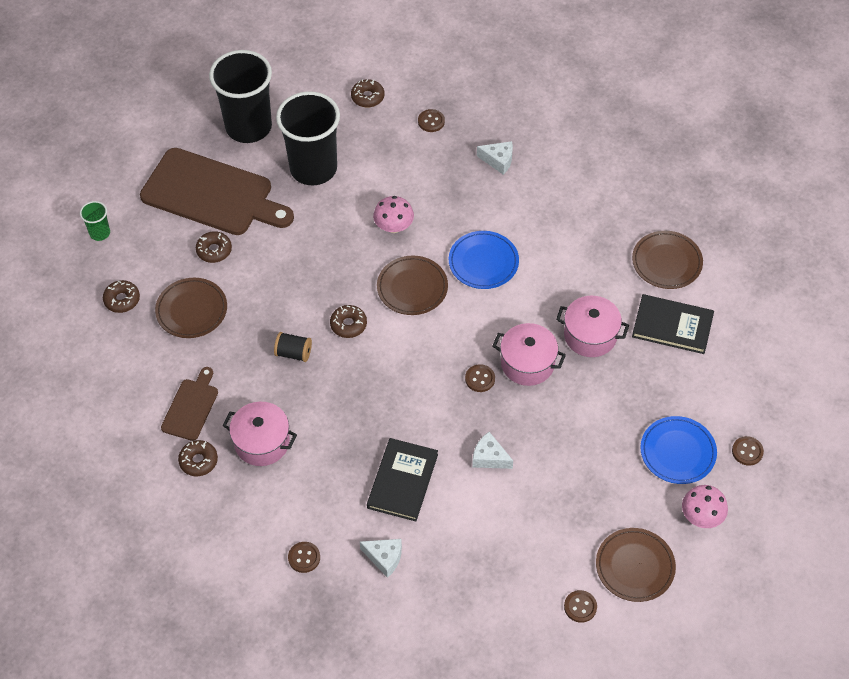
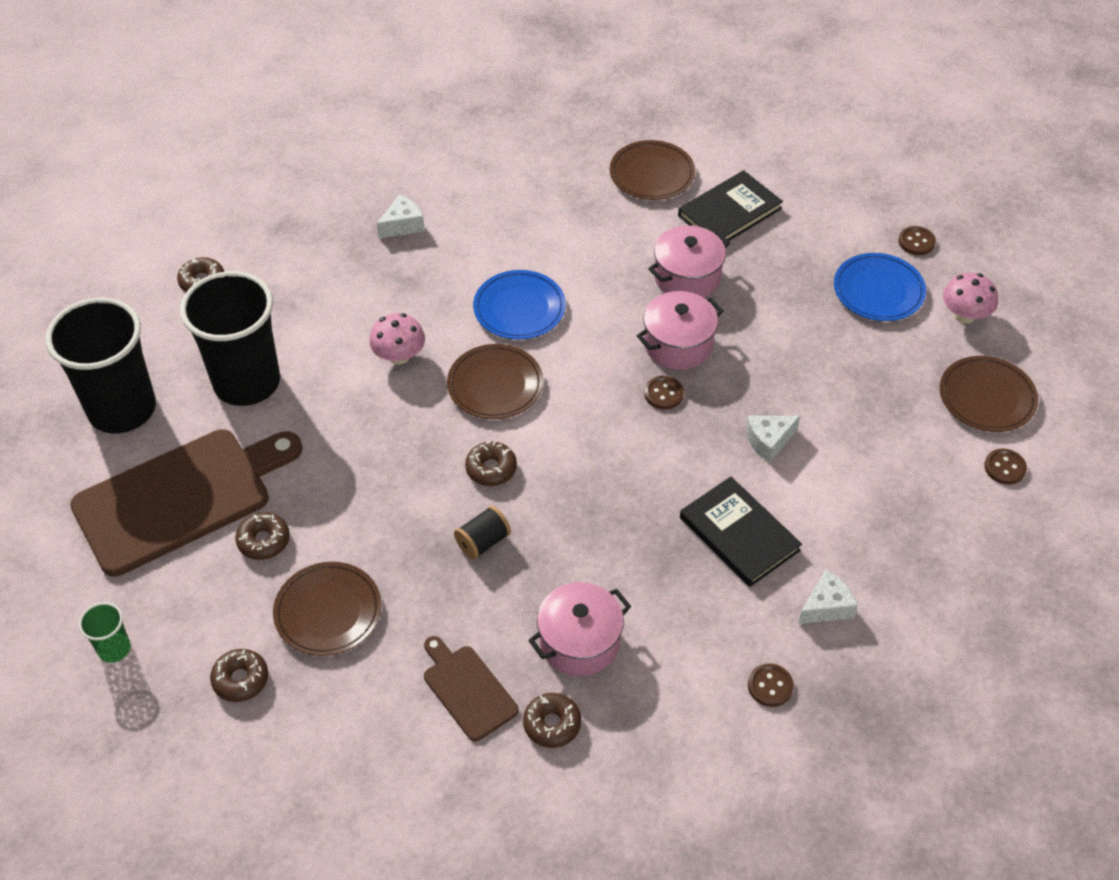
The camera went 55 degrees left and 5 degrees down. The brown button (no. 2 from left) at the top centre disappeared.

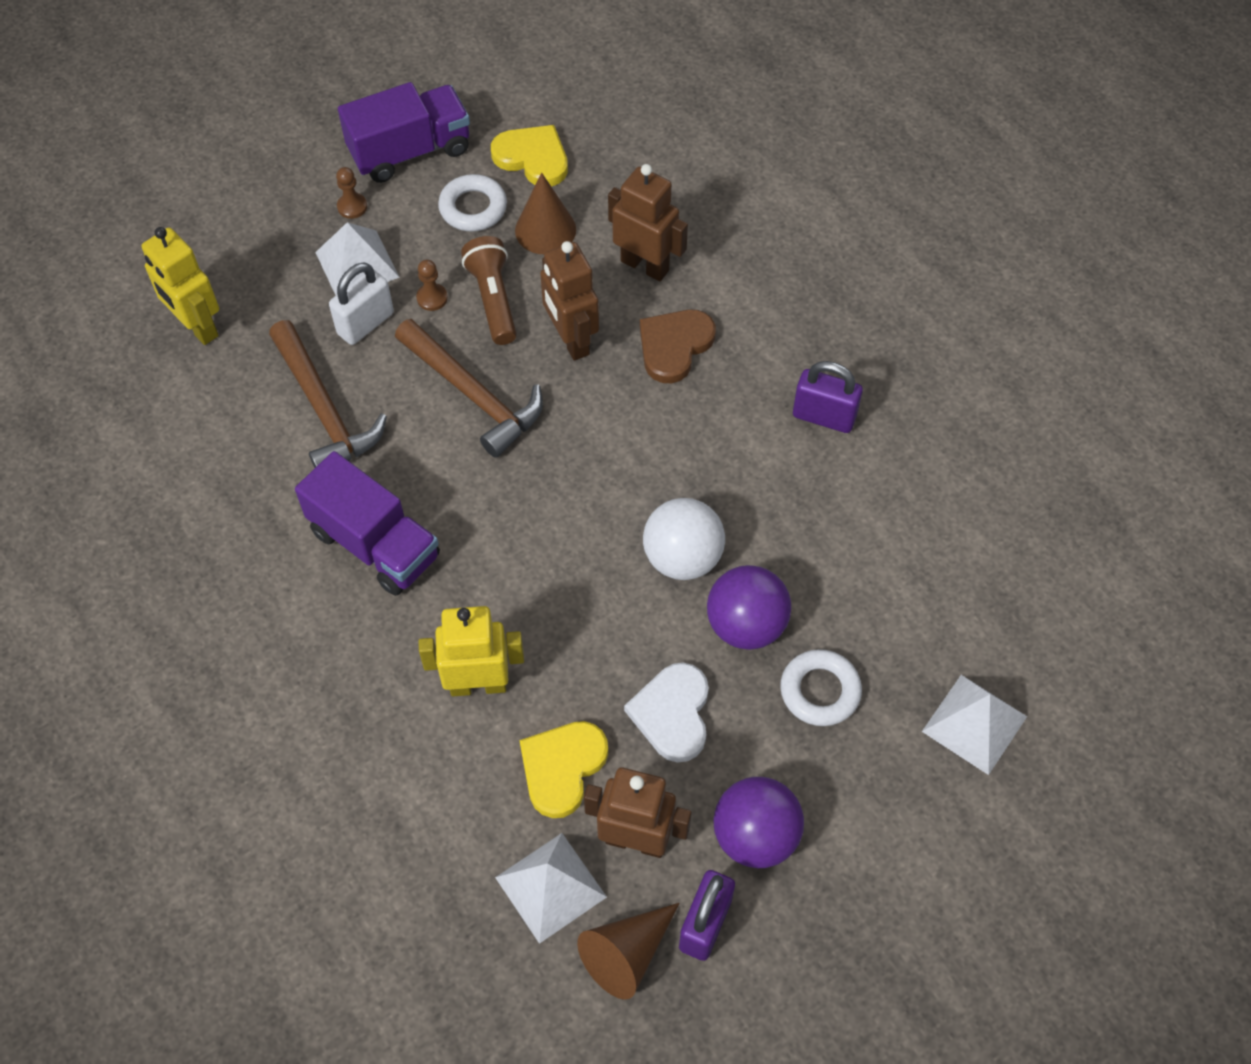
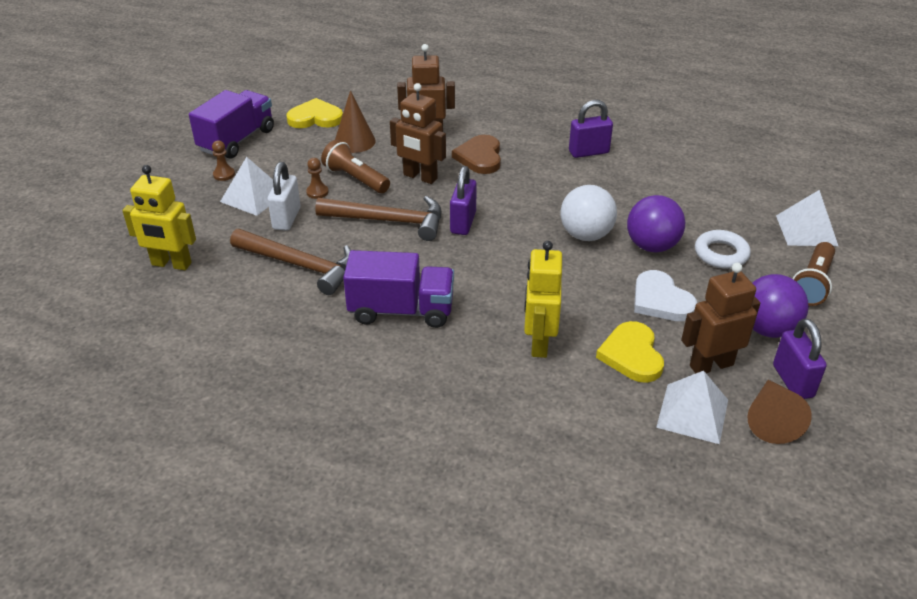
The camera went 35 degrees left and 20 degrees down. The white ring (no. 1 from left) at the top centre disappeared. The yellow robot (no. 2 from left) at the centre turned 45 degrees counterclockwise. The purple padlock (no. 1 from left) at the centre appeared. The brown flashlight (no. 2 from left) at the middle right appeared.

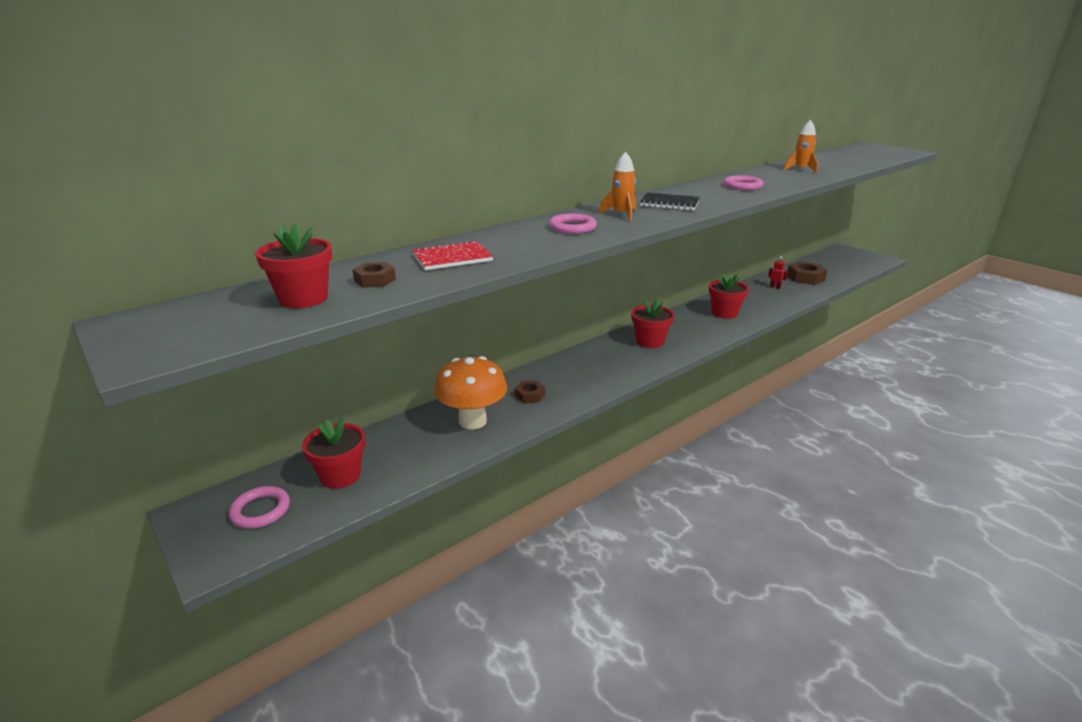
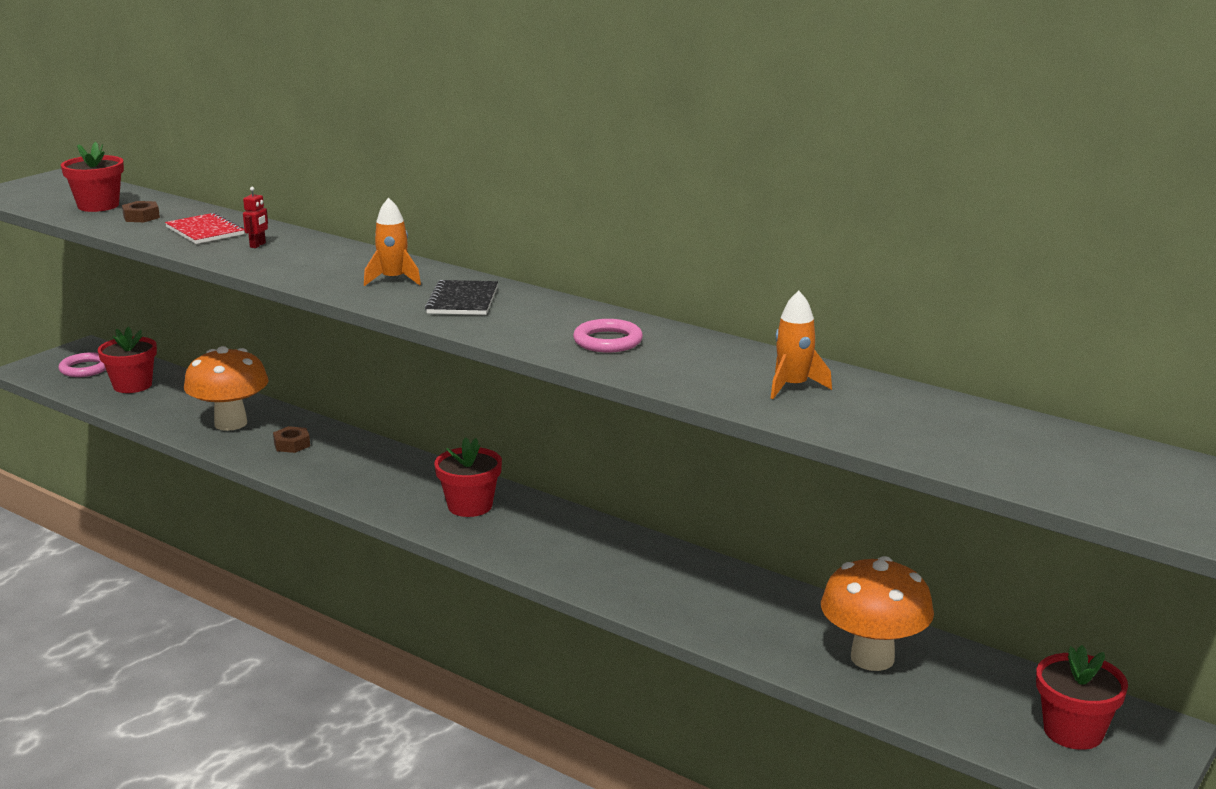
The camera went 75 degrees right and 5 degrees down. The pink ring (no. 2 from left) at the top centre disappeared. The red robot moved from the middle right to the top left. The brown nut (no. 3 from left) at the middle right was replaced by the orange mushroom (no. 2 from left) at the bottom right. The red flower pot (no. 4 from left) moved from the middle right to the bottom right.

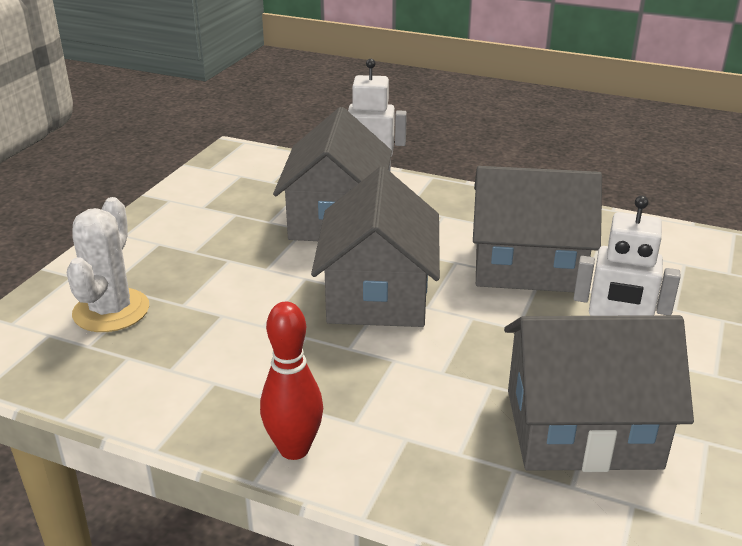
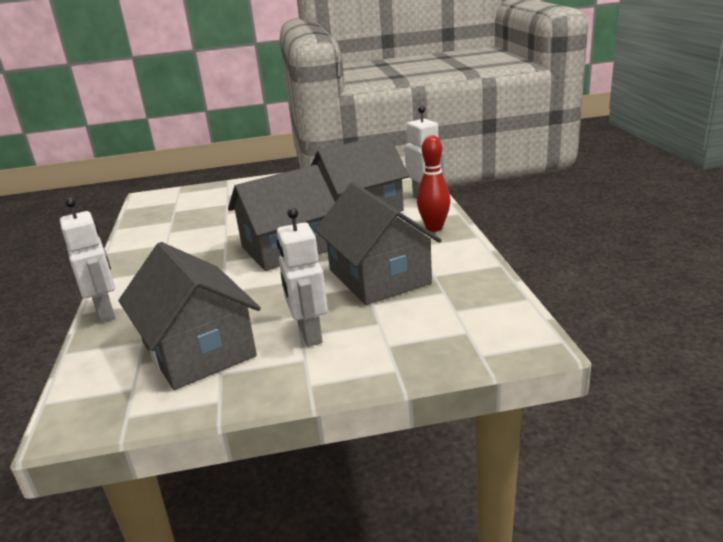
The camera went 60 degrees right and 5 degrees down. The white cactus at the middle left disappeared. The red bowling pin moved from the bottom centre to the centre. The white robot (no. 1 from left) at the middle left appeared.

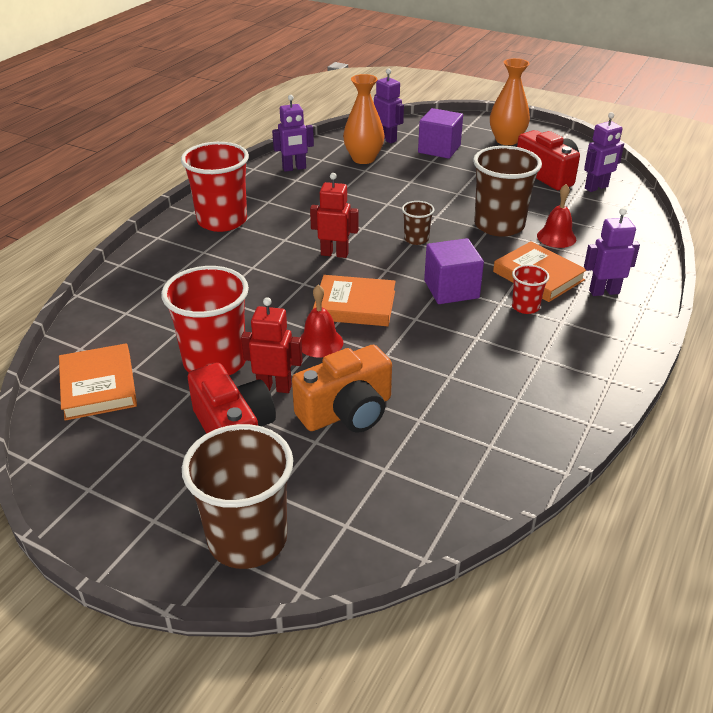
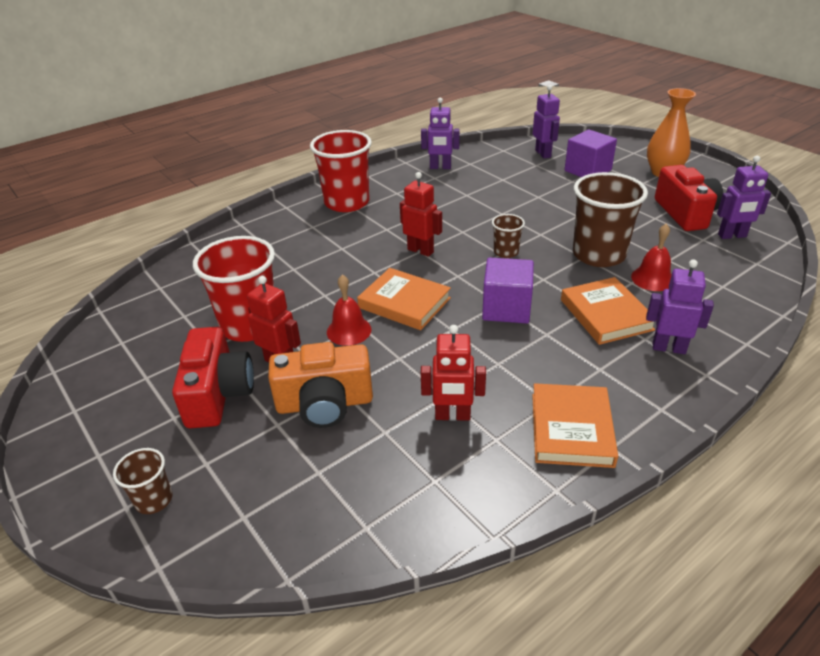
The camera went 25 degrees right and 0 degrees up. The orange vase (no. 1 from left) at the top centre disappeared. The red cup (no. 3 from left) at the middle right disappeared. The orange book (no. 1 from left in the first image) moved from the middle left to the middle right. The brown cup (no. 1 from left) at the bottom left changed to 0.48 times the size. The red robot (no. 3 from left) at the centre appeared.

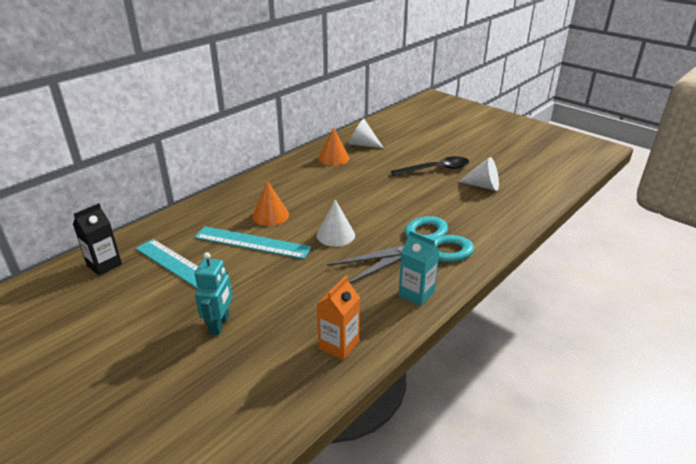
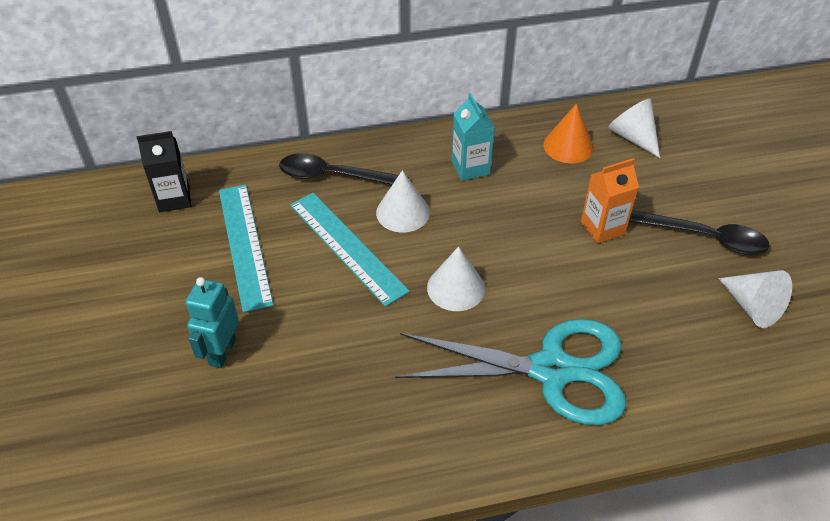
The camera went 35 degrees right and 15 degrees up. The orange cone (no. 1 from left) at the centre became the white cone (no. 1 from left) at the centre. The turquoise carton moved from the centre to the top centre. The turquoise robot at the middle left turned 150 degrees clockwise. The orange carton moved from the bottom centre to the middle right. The black spoon (no. 1 from left) at the top centre appeared.

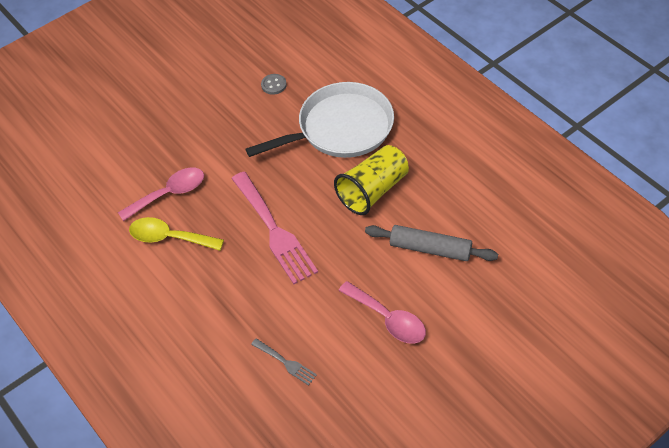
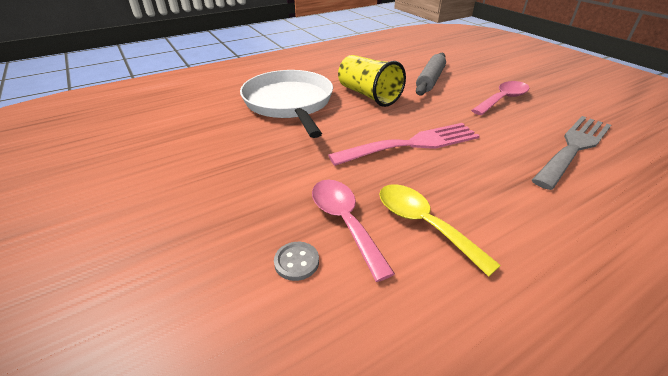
The camera went 85 degrees left and 15 degrees down. The grey button moved from the top centre to the bottom centre. The yellow spoon at the middle left turned 120 degrees clockwise. The grey fork at the bottom centre changed to 2.14 times the size.

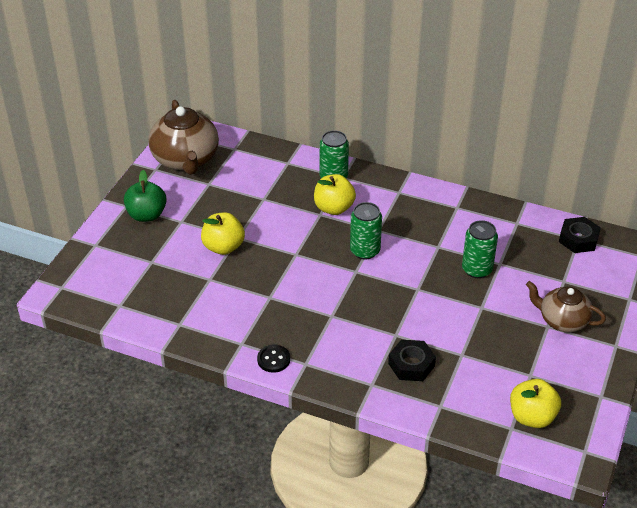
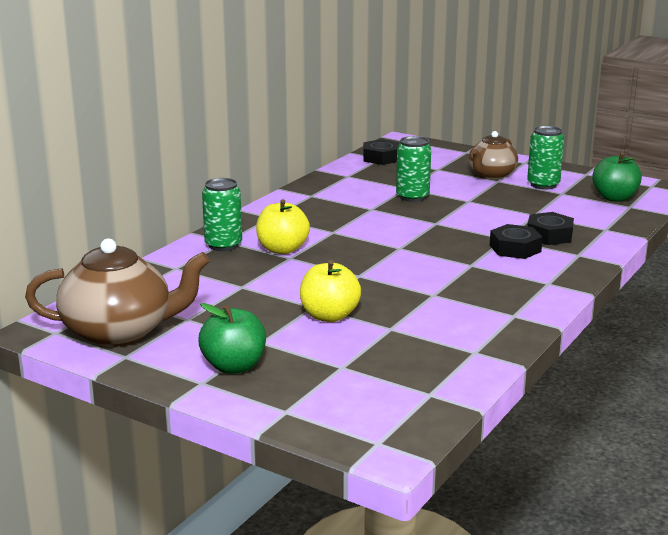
The camera went 80 degrees left and 20 degrees down. The green can (no. 2 from left in the first image) moved from the centre to the top right. The black button at the bottom centre disappeared. The yellow apple (no. 3 from left) at the bottom right became the green apple (no. 2 from left) at the top right. The black nut (no. 2 from left) at the middle right appeared.

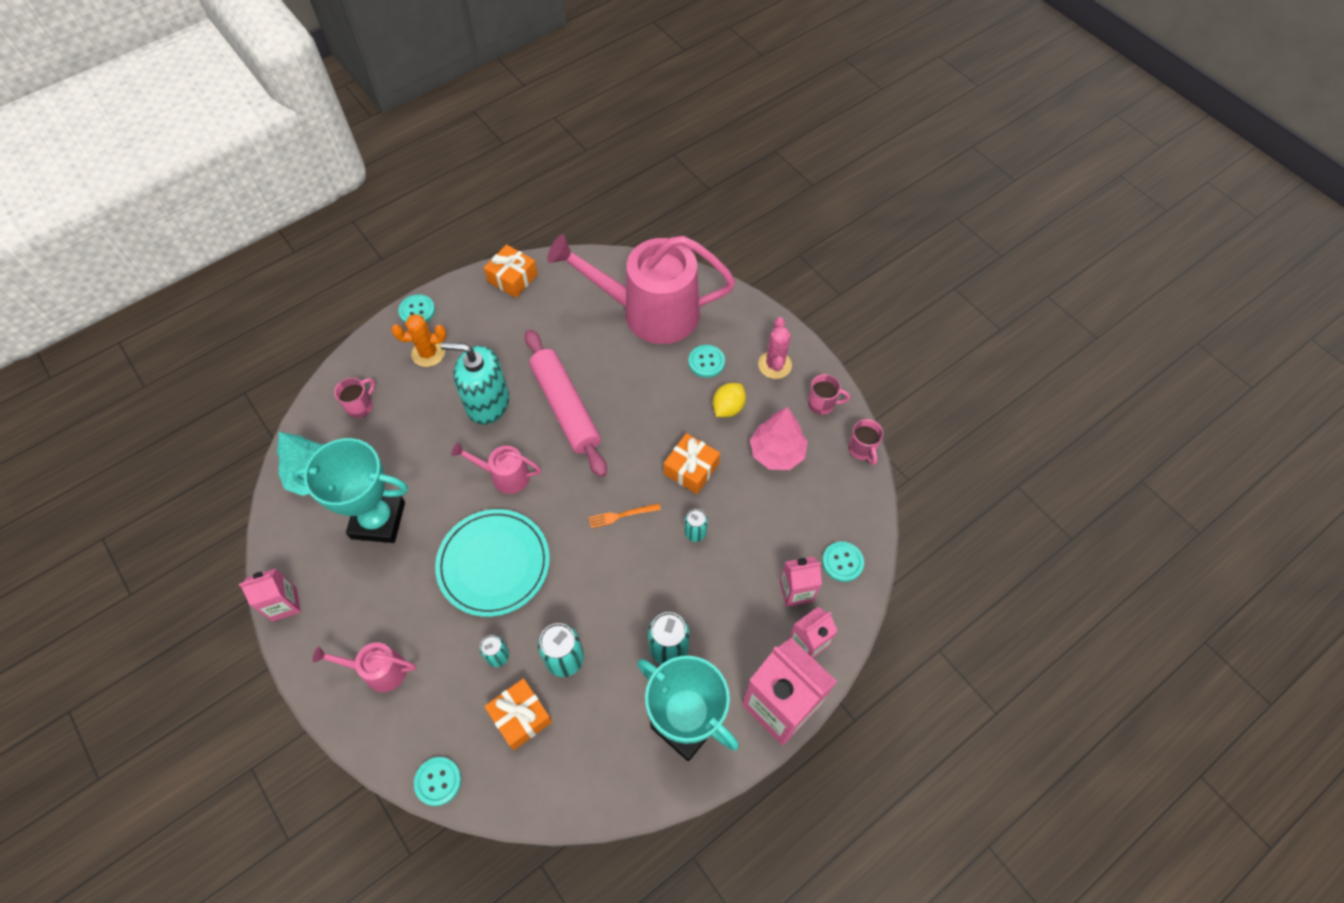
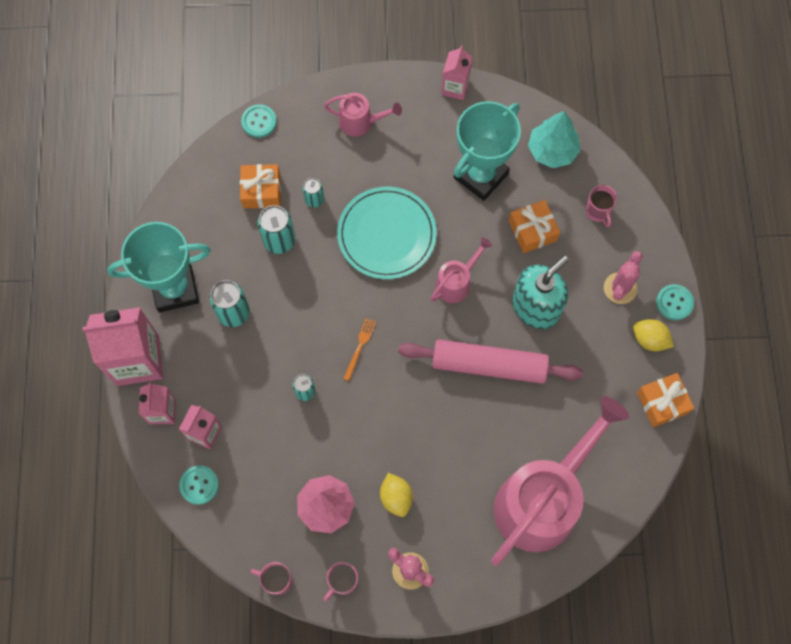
The camera went 125 degrees right and 10 degrees up. The orange cactus at the middle left became the pink cactus (no. 2 from left) at the middle right. The turquoise button (no. 3 from left) at the centre disappeared. The orange gift (no. 3 from left in the first image) moved from the centre to the middle right. The pink watering can (no. 1 from left) at the bottom left turned 60 degrees clockwise. The yellow lemon (no. 2 from left) at the middle right appeared.

